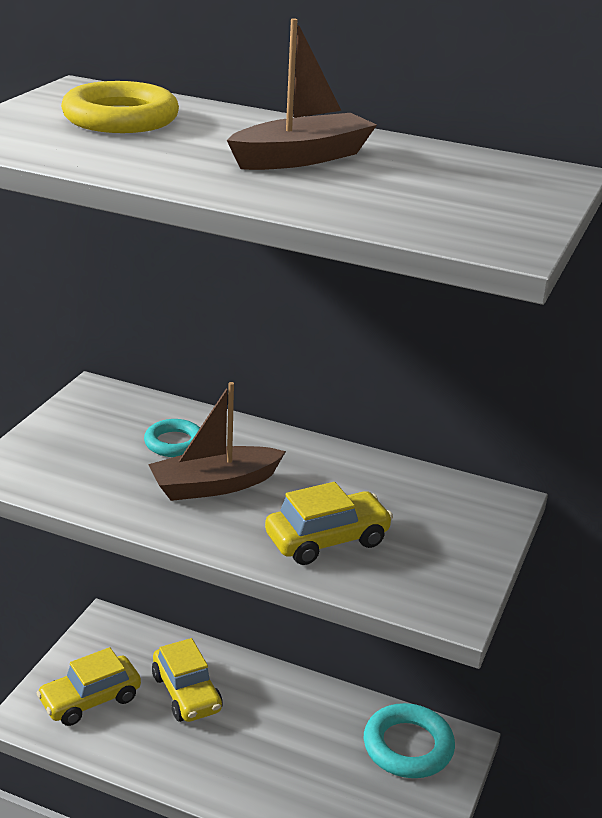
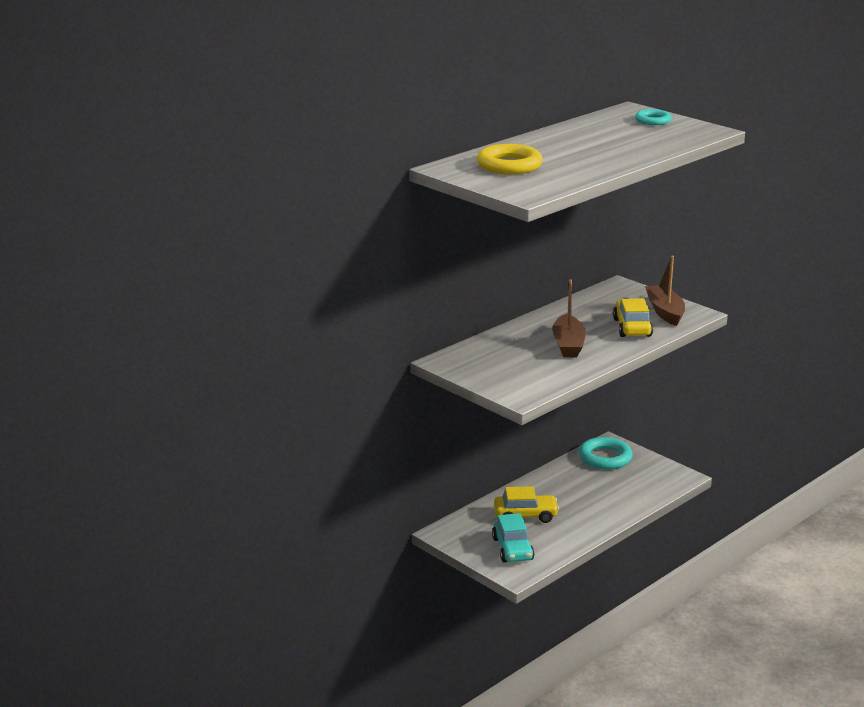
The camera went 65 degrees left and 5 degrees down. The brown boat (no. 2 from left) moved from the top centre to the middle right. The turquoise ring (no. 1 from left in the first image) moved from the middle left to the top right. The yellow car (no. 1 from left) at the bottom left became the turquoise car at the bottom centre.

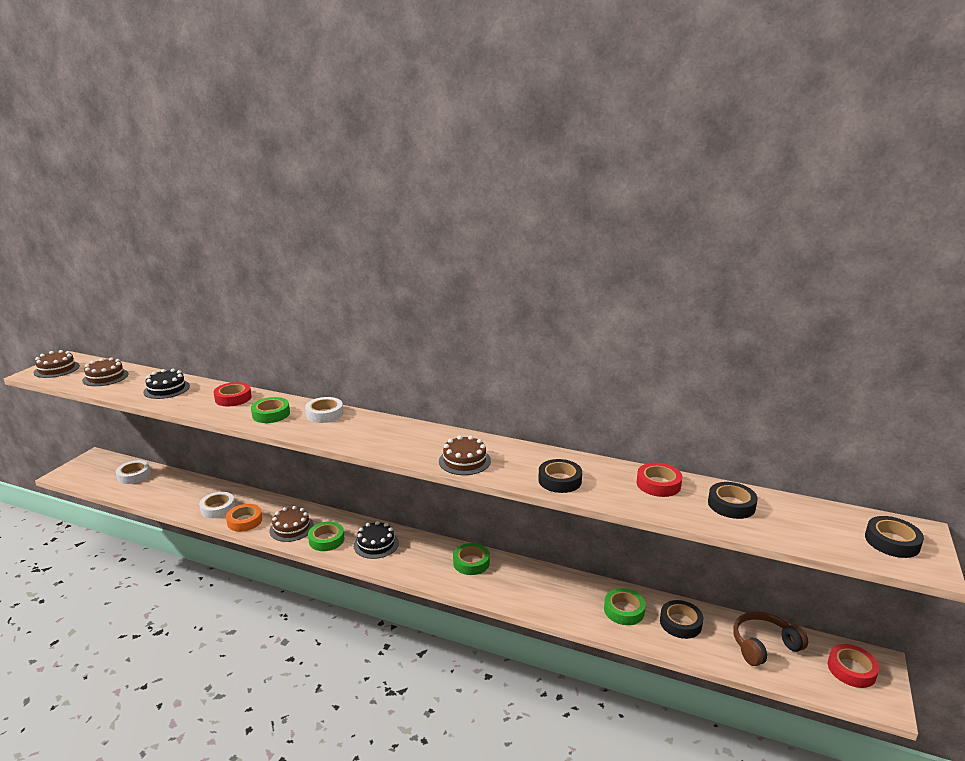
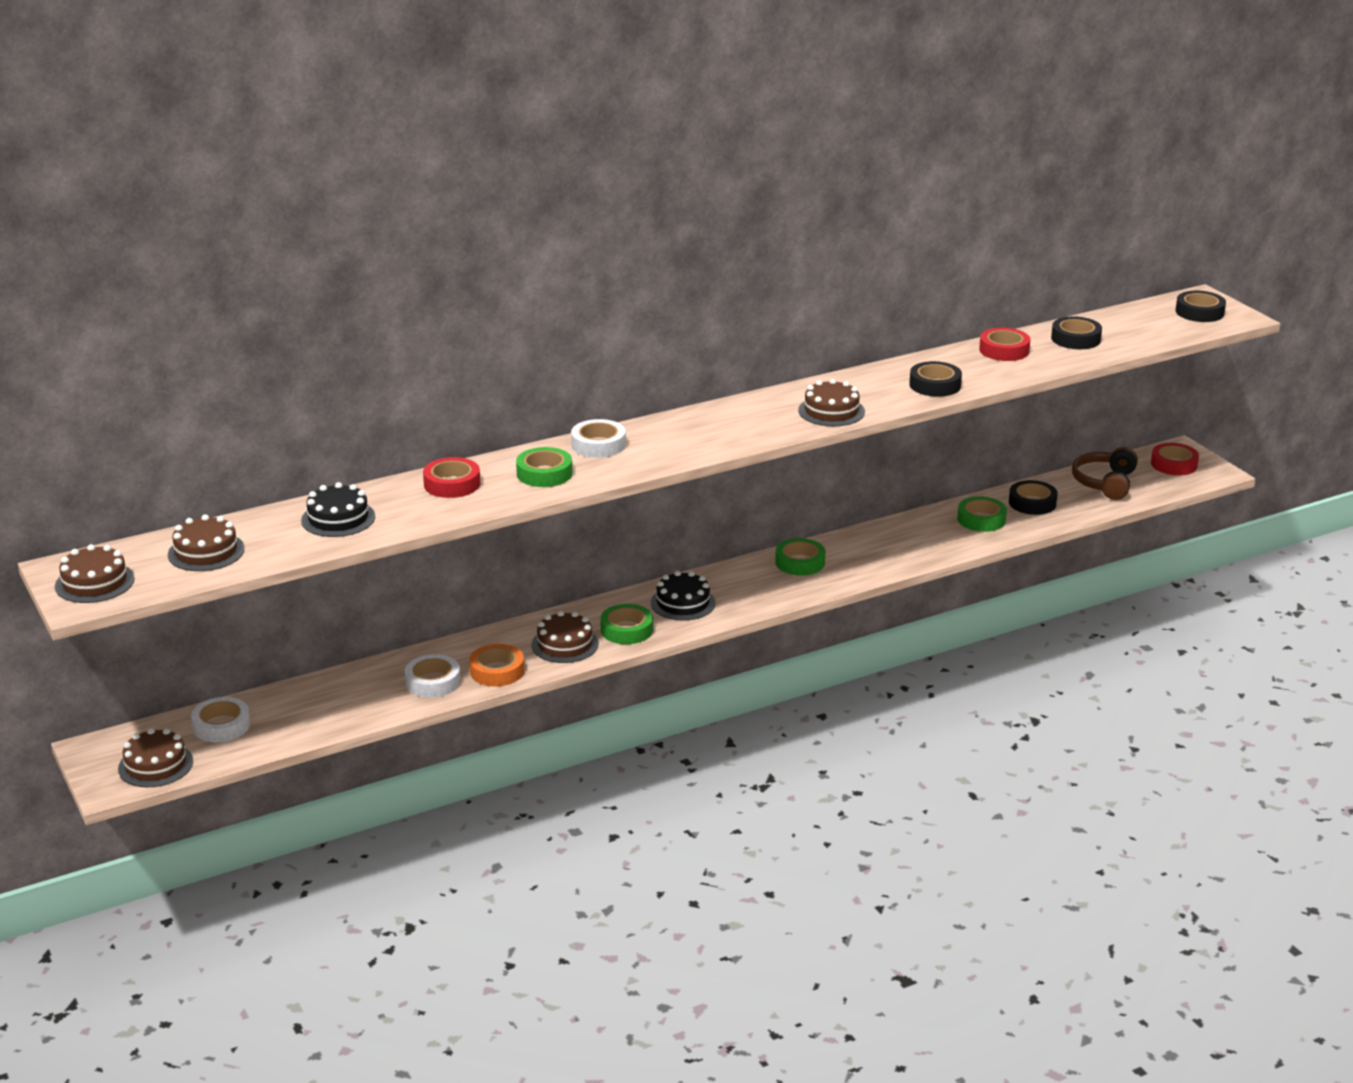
The camera went 50 degrees left and 5 degrees up. The brown cake (no. 2 from left) at the bottom left appeared.

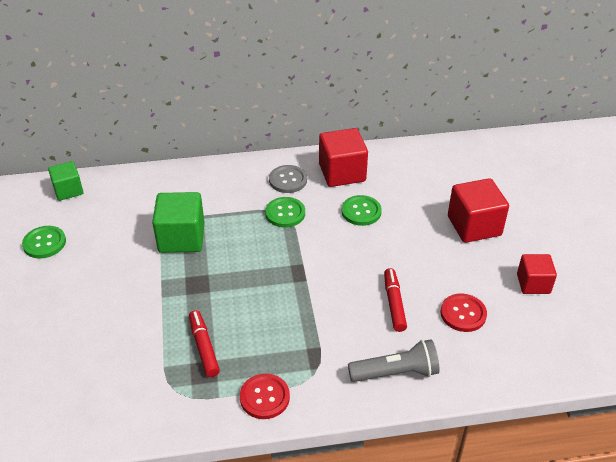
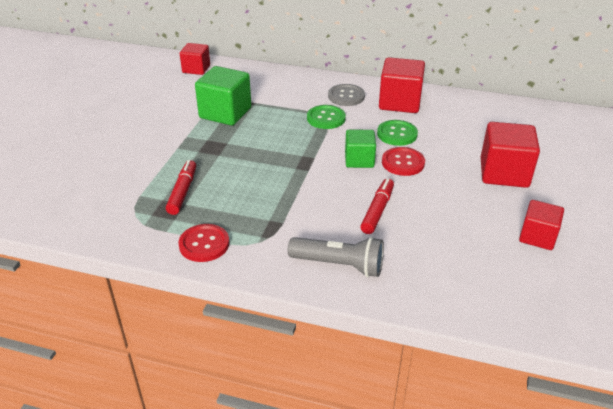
The camera went 25 degrees right and 5 degrees down. The green cube (no. 1 from left in the first image) moved from the middle left to the centre. The green button (no. 1 from left) at the middle left disappeared. The red button (no. 2 from left) moved from the bottom right to the centre. The red cube (no. 1 from left) at the top left appeared.

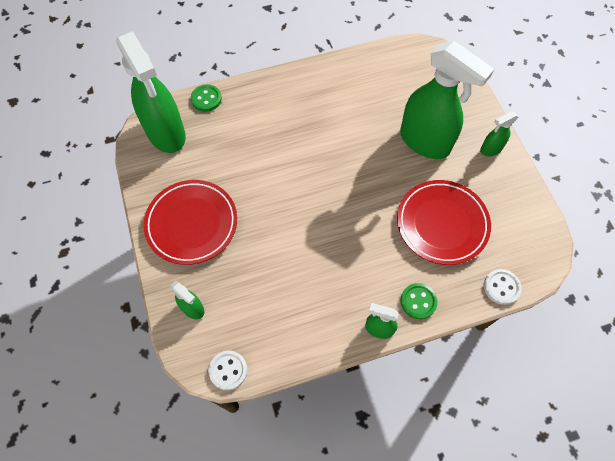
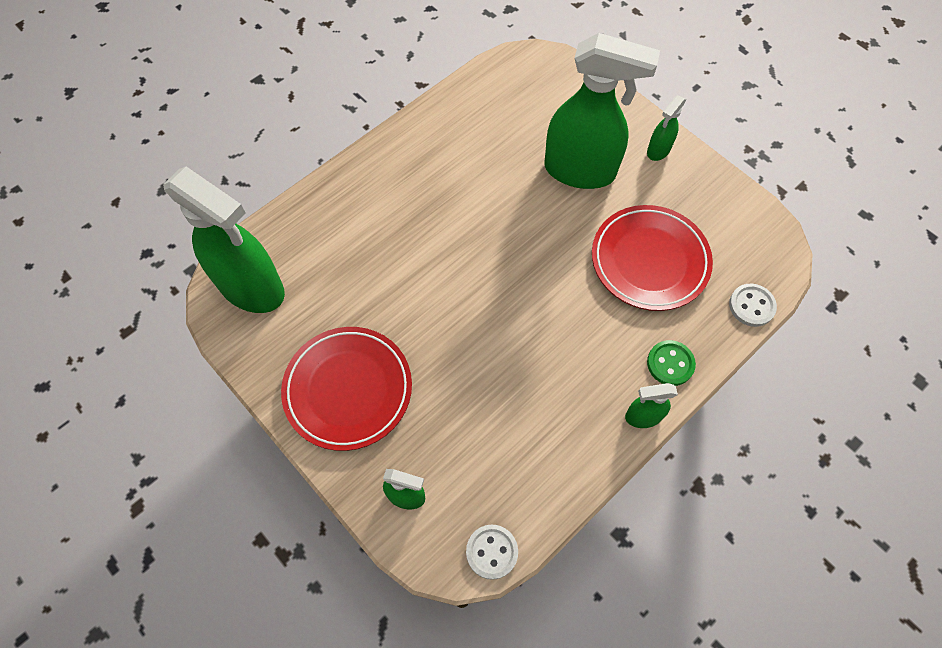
The camera went 25 degrees left and 0 degrees up. The green button (no. 1 from left) at the top centre disappeared.

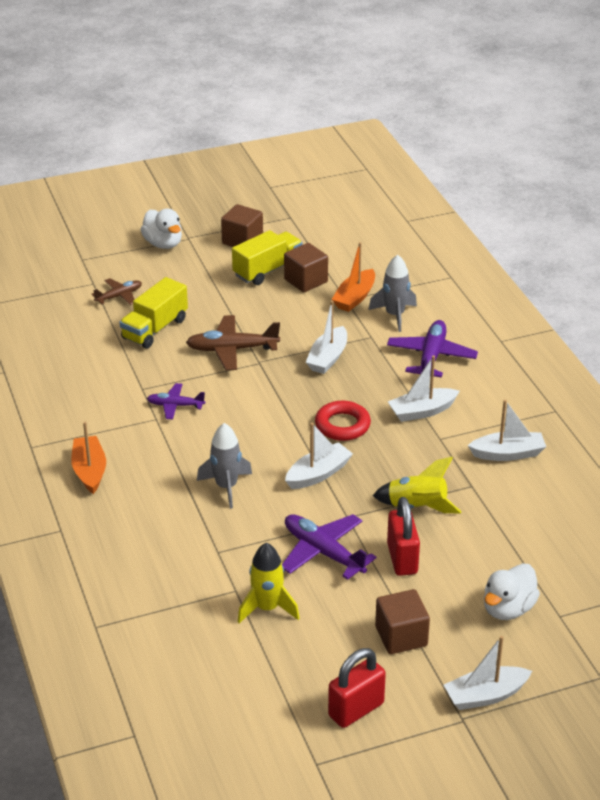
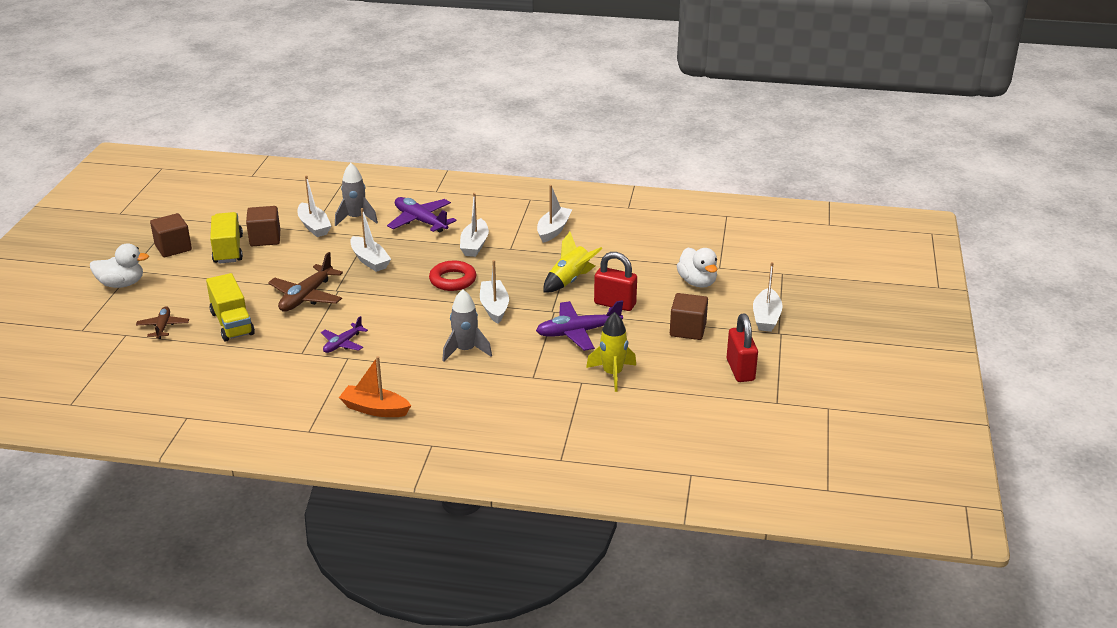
The camera went 60 degrees left and 5 degrees down. The orange boat (no. 2 from left) at the centre became the white boat (no. 1 from left) at the top left.

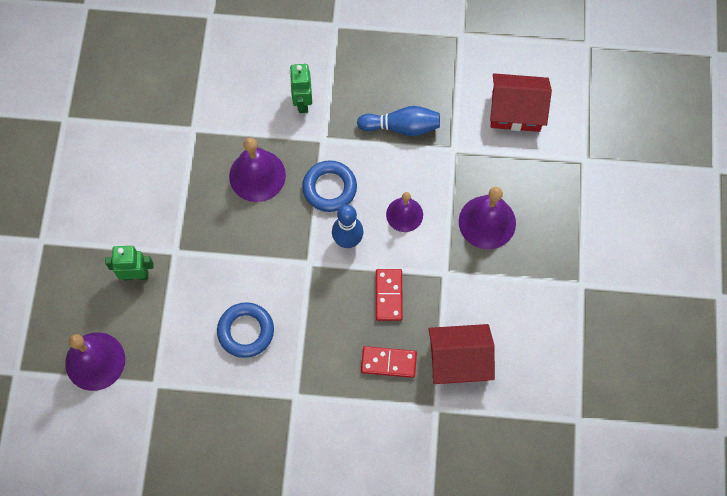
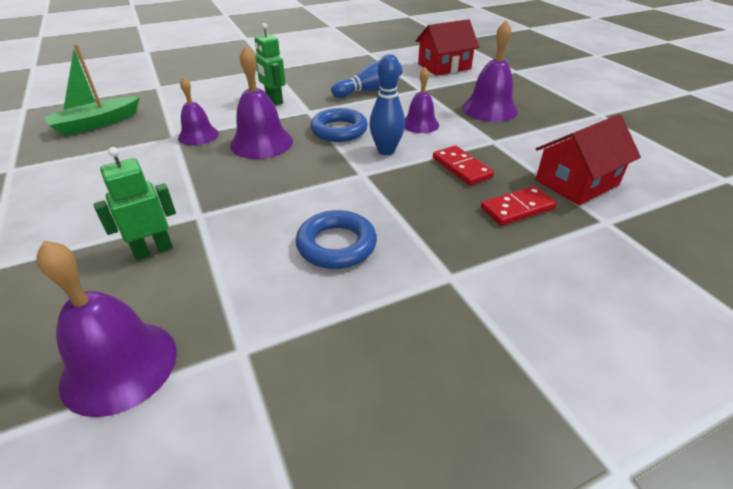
The camera went 30 degrees left and 30 degrees down. The green boat at the top left appeared. The purple bell (no. 2 from left) at the top left appeared.

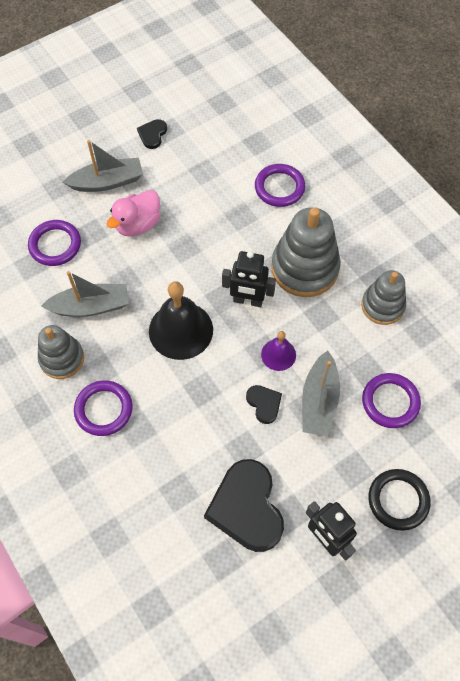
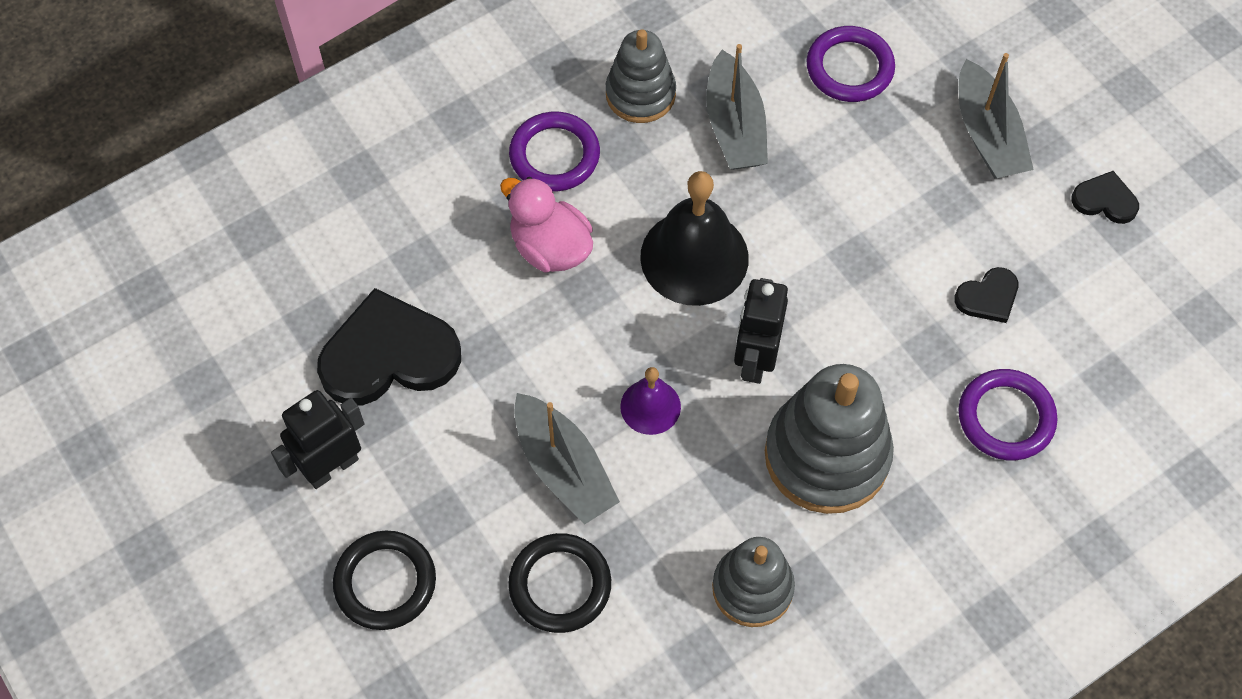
The camera went 90 degrees right and 0 degrees up. The pink duck moved from the top left to the top centre. The grey boat (no. 3 from left in the first image) at the middle right turned 135 degrees counterclockwise. The purple ring (no. 4 from left) at the middle right became the black ring (no. 2 from left) at the bottom centre. The black heart (no. 3 from left in the first image) moved from the centre to the middle right.

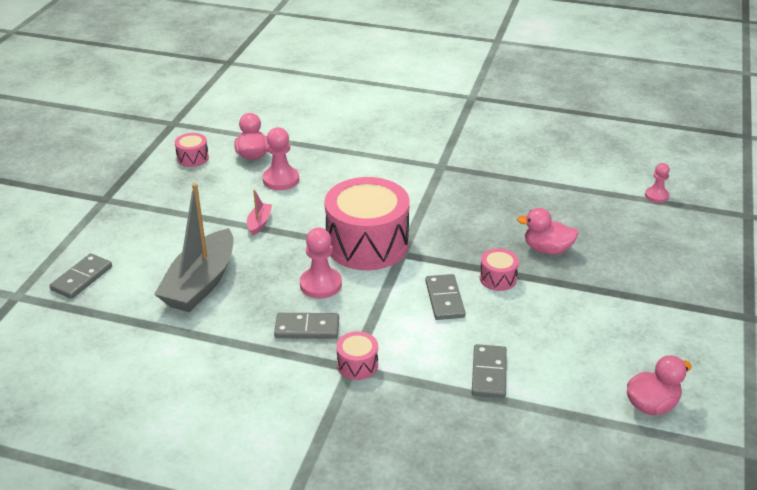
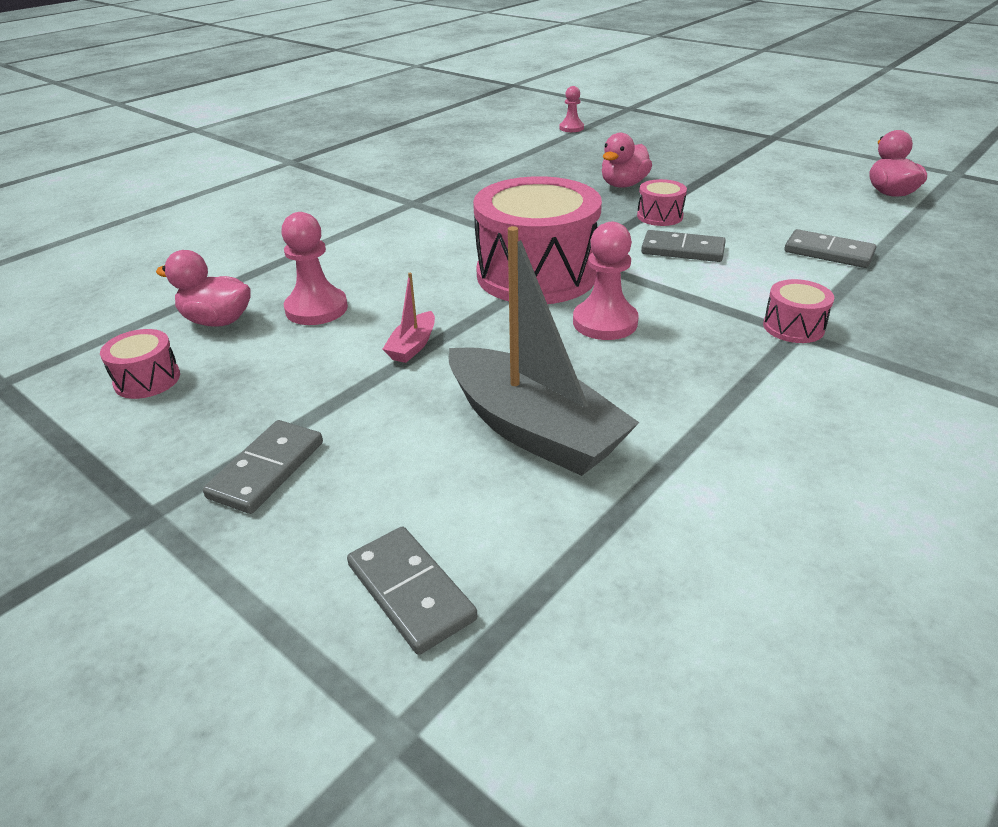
The camera went 65 degrees left and 0 degrees up. The pink boat at the centre turned 105 degrees counterclockwise. The grey domino (no. 2 from left in the first image) moved from the centre to the middle left.

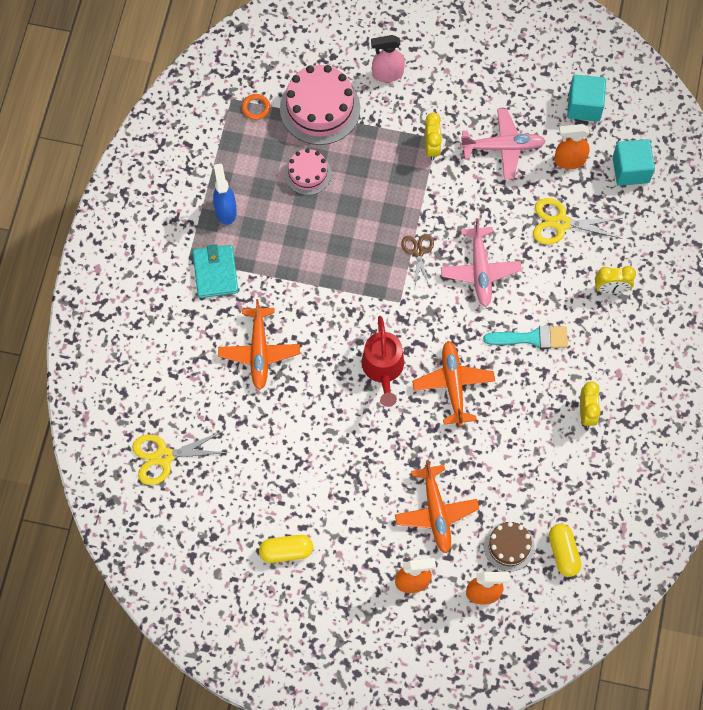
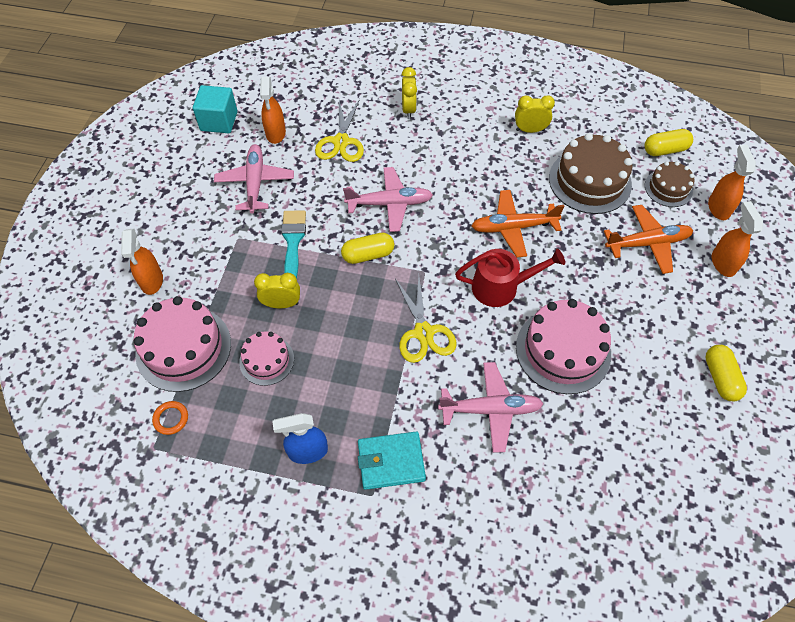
The camera went 90 degrees left and 10 degrees down. The pink spray bottle at the top centre became the orange spray bottle (no. 1 from left) at the middle left. The yellow clock (no. 1 from left) moved from the top centre to the centre. The turquoise cube (no. 2 from left) at the top right disappeared. The brown scissors at the centre was replaced by the yellow capsule (no. 1 from left) at the centre. The orange plane (no. 1 from left) at the centre became the pink plane (no. 3 from left) at the centre. The turquoise brush moved from the middle right to the centre. The yellow scissors (no. 1 from left in the first image) moved from the middle left to the centre. The brown cake (no. 1 from left) at the top right appeared. The pink cake (no. 3 from left) at the middle right appeared.

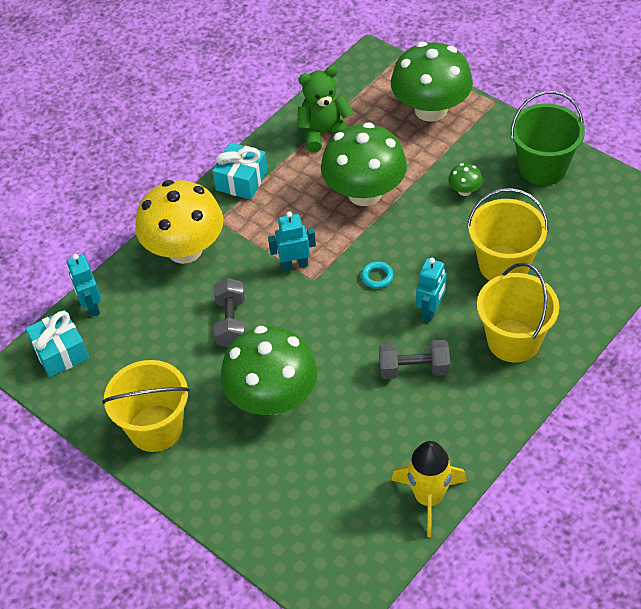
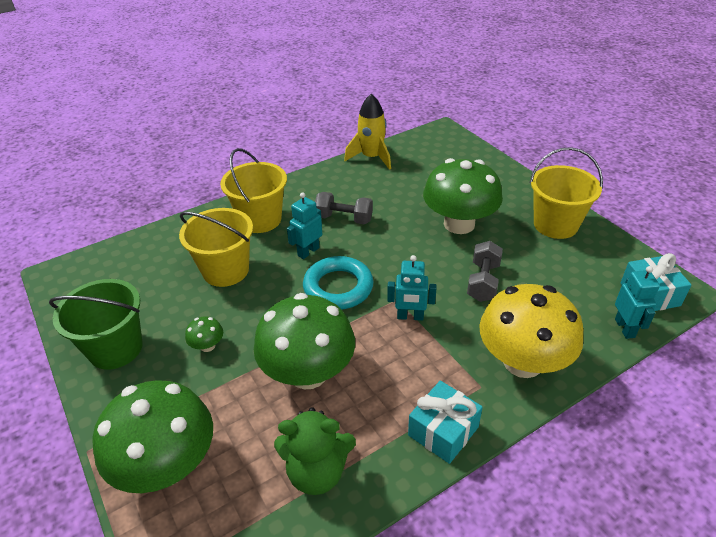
The camera went 165 degrees left and 10 degrees down. The turquoise ring at the centre changed to 2.27 times the size.

